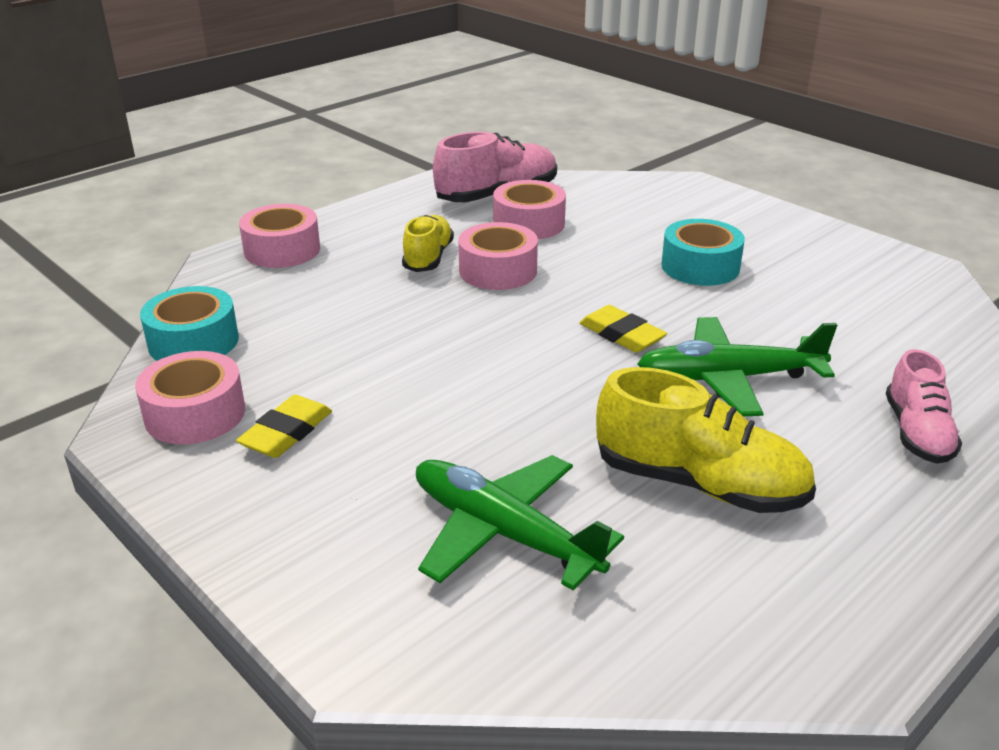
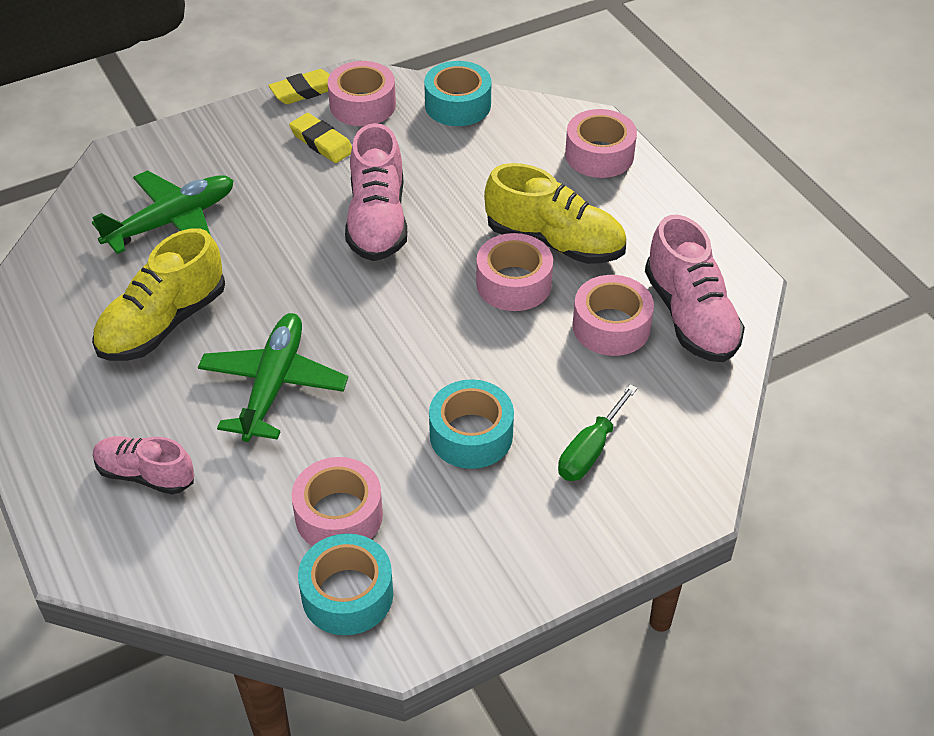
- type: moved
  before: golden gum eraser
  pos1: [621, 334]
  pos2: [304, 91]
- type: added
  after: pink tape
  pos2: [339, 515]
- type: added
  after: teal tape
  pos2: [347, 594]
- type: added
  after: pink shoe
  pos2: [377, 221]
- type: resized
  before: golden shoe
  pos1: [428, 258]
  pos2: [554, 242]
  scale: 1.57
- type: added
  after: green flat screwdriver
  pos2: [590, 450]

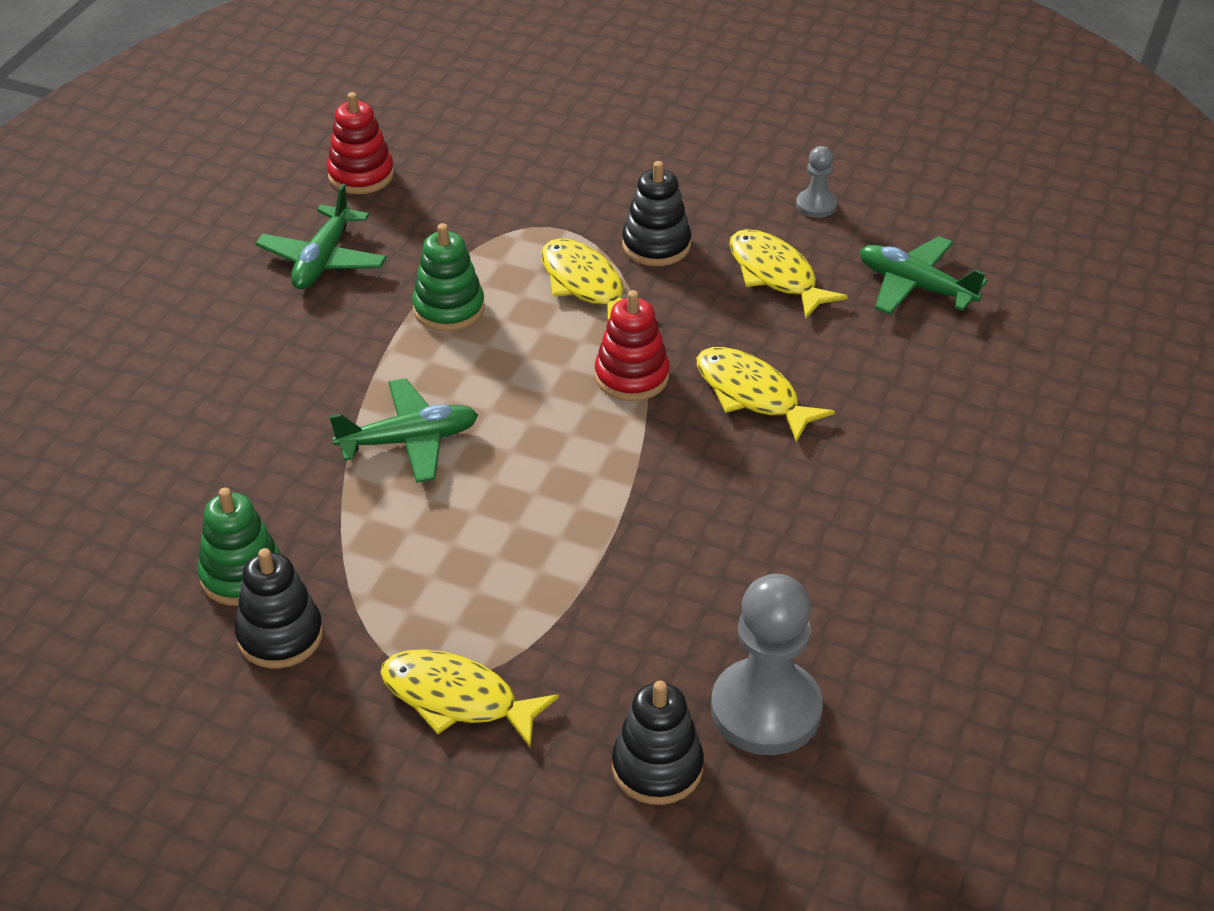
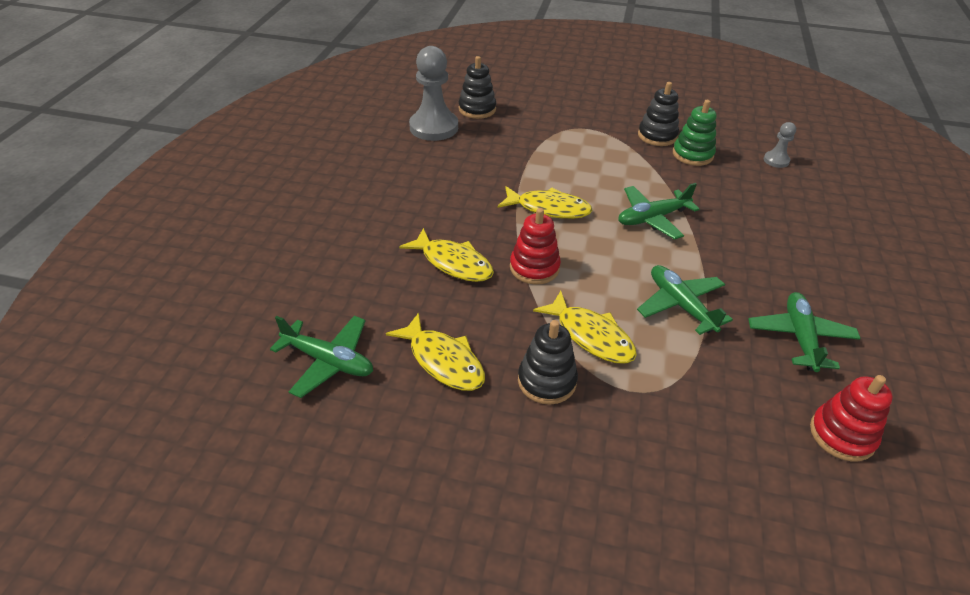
- type: moved
  before: golden fish figure
  pos1: [457, 699]
  pos2: [549, 209]
- type: replaced
  before: green stacking toy
  after: green toy plane
  pos1: [449, 309]
  pos2: [680, 305]
- type: moved
  before: grey game pawn
  pos1: [816, 205]
  pos2: [776, 160]

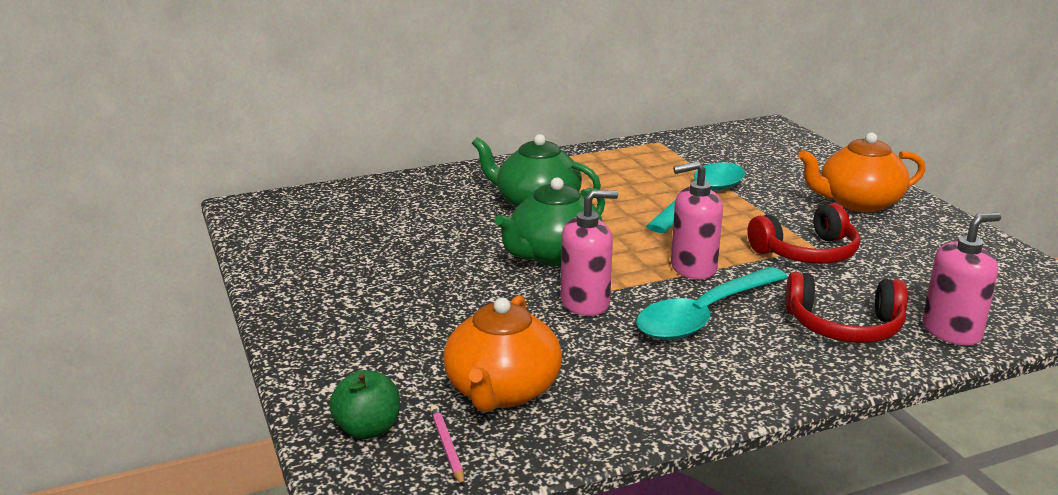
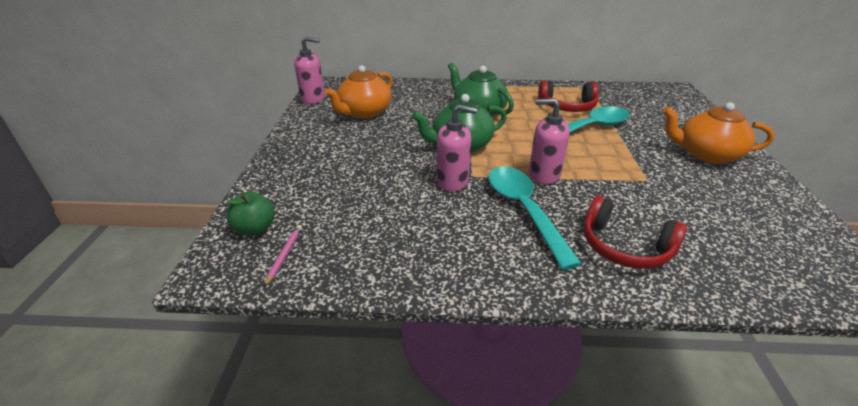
- type: moved
  before: pink soap pump
  pos1: [951, 331]
  pos2: [313, 98]
- type: moved
  before: orange-coloured teapot
  pos1: [502, 391]
  pos2: [364, 112]
- type: turned
  before: teal tablespoon
  pos1: [704, 316]
  pos2: [524, 210]
  turn: 90
- type: moved
  before: crimson headset
  pos1: [806, 252]
  pos2: [567, 106]

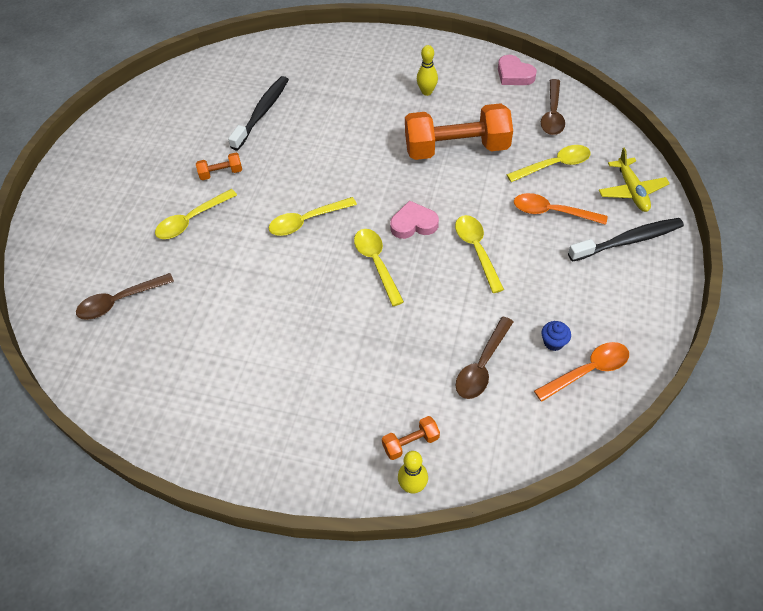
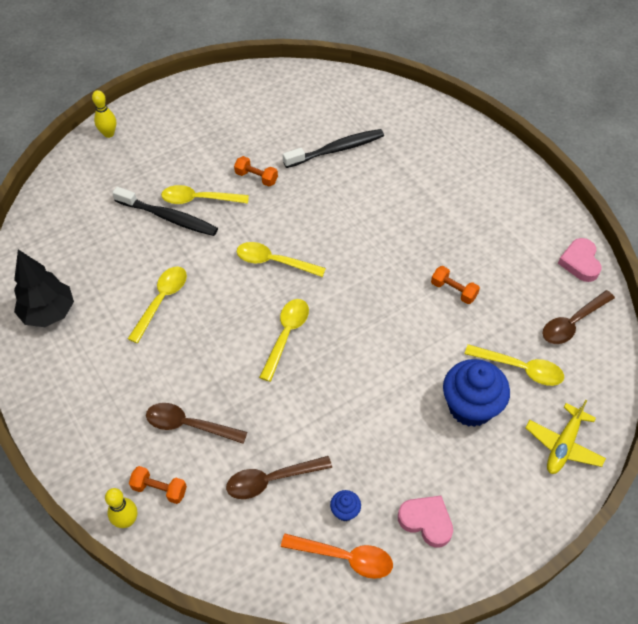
- type: added
  after: black tree
  pos2: [49, 313]
- type: moved
  before: golden skittle
  pos1: [427, 92]
  pos2: [109, 134]
- type: moved
  before: black tooth brush
  pos1: [628, 241]
  pos2: [169, 217]
- type: moved
  before: golden tablespoon
  pos1: [477, 250]
  pos2: [161, 301]
- type: moved
  before: dark brown tablespoon
  pos1: [120, 301]
  pos2: [189, 425]
- type: moved
  before: pink heart
  pos1: [413, 224]
  pos2: [426, 521]
- type: resized
  before: orange-coloured hand weight
  pos1: [456, 148]
  pos2: [453, 290]
  scale: 0.42
- type: replaced
  before: orange-coloured tablespoon
  after: cobalt fairy cake
  pos1: [552, 212]
  pos2: [470, 407]

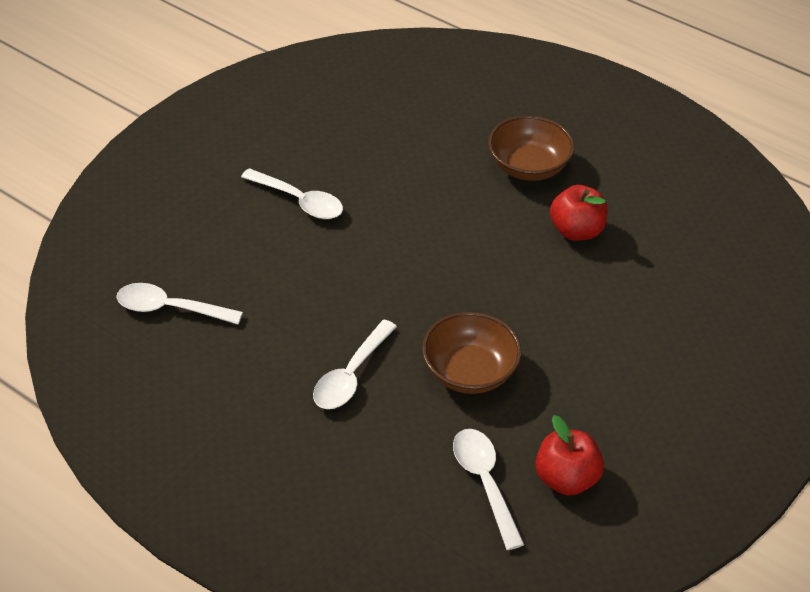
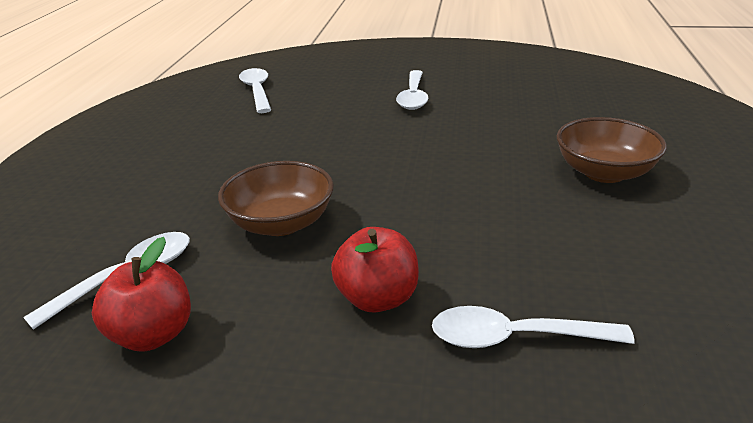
- type: moved
  before: crimson apple
  pos1: [576, 231]
  pos2: [377, 298]
- type: moved
  before: white tablespoon
  pos1: [351, 375]
  pos2: [514, 338]

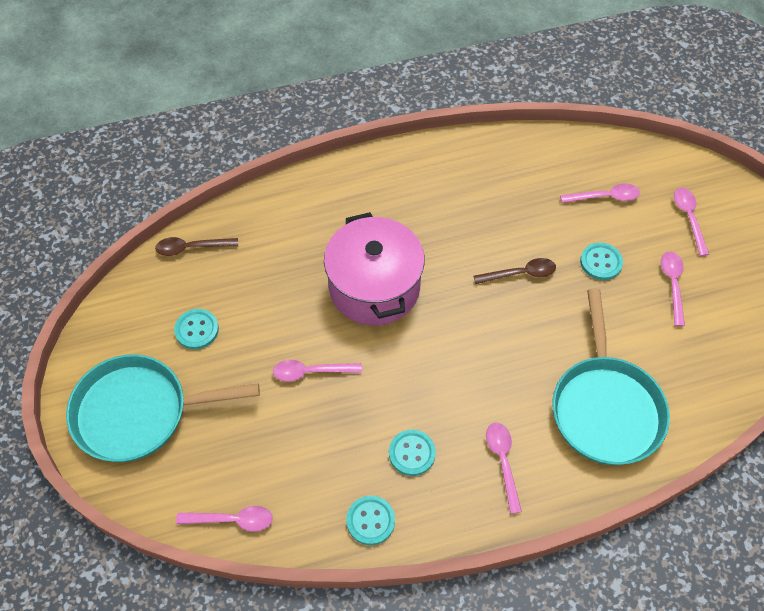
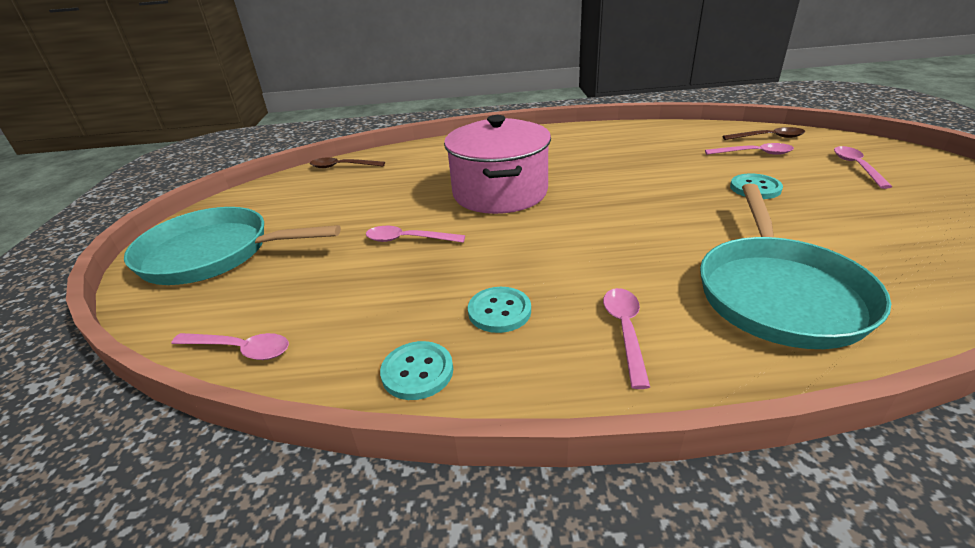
- type: moved
  before: dark brown tablespoon
  pos1: [520, 274]
  pos2: [769, 137]
- type: removed
  before: teal button
  pos1: [197, 330]
- type: removed
  before: pink tablespoon
  pos1: [672, 284]

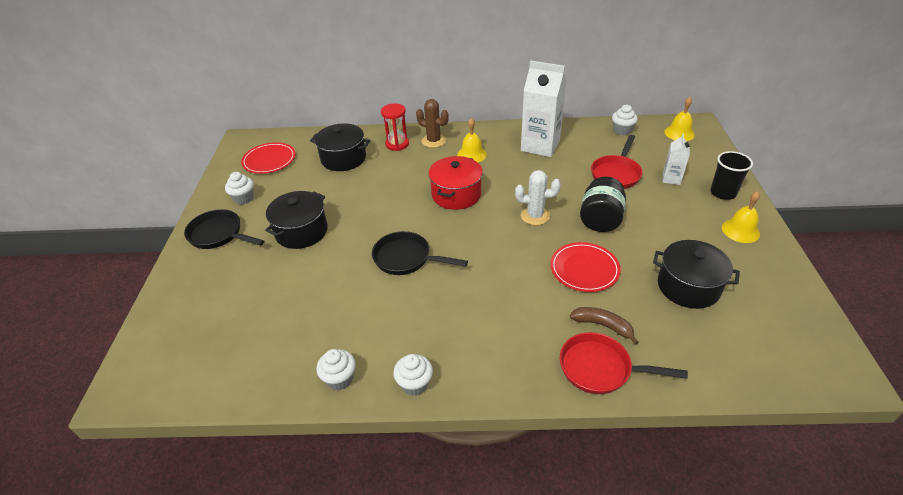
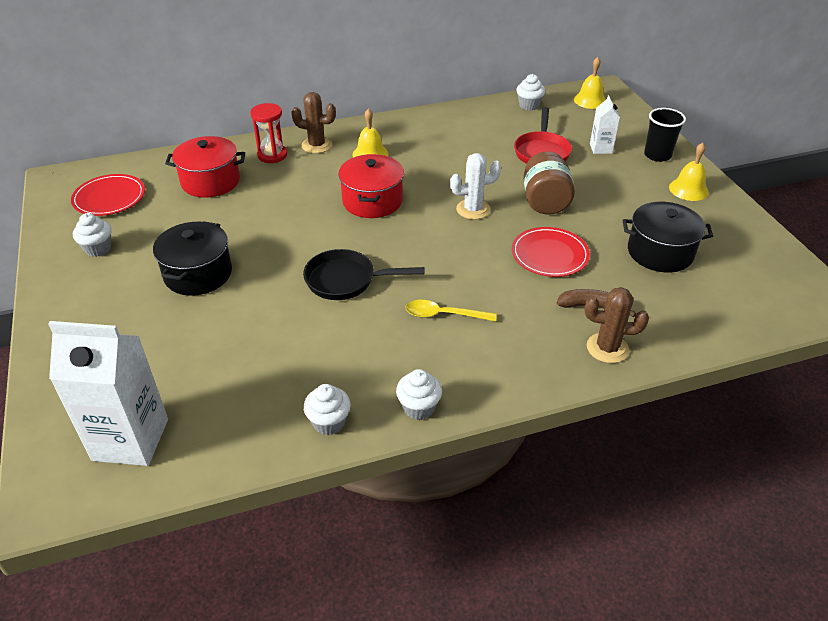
- type: moved
  before: white carton
  pos1: [540, 146]
  pos2: [130, 439]
- type: recoloured
  before: black cooking pot
  after: crimson cooking pot
  pos1: [343, 158]
  pos2: [210, 181]
- type: added
  after: golden tablespoon
  pos2: [443, 315]
- type: recoloured
  before: black jam jar
  after: dark brown jam jar
  pos1: [600, 219]
  pos2: [545, 201]
- type: replaced
  before: crimson frying pan
  after: dark brown saguaro cactus
  pos1: [600, 368]
  pos2: [607, 348]
- type: removed
  before: black frying pan
  pos1: [219, 235]

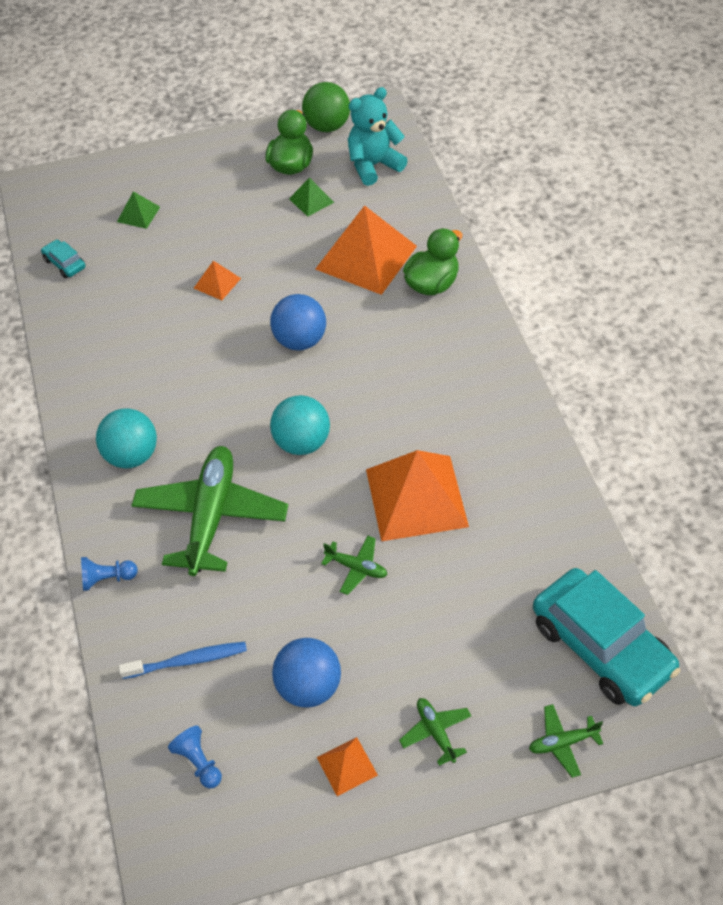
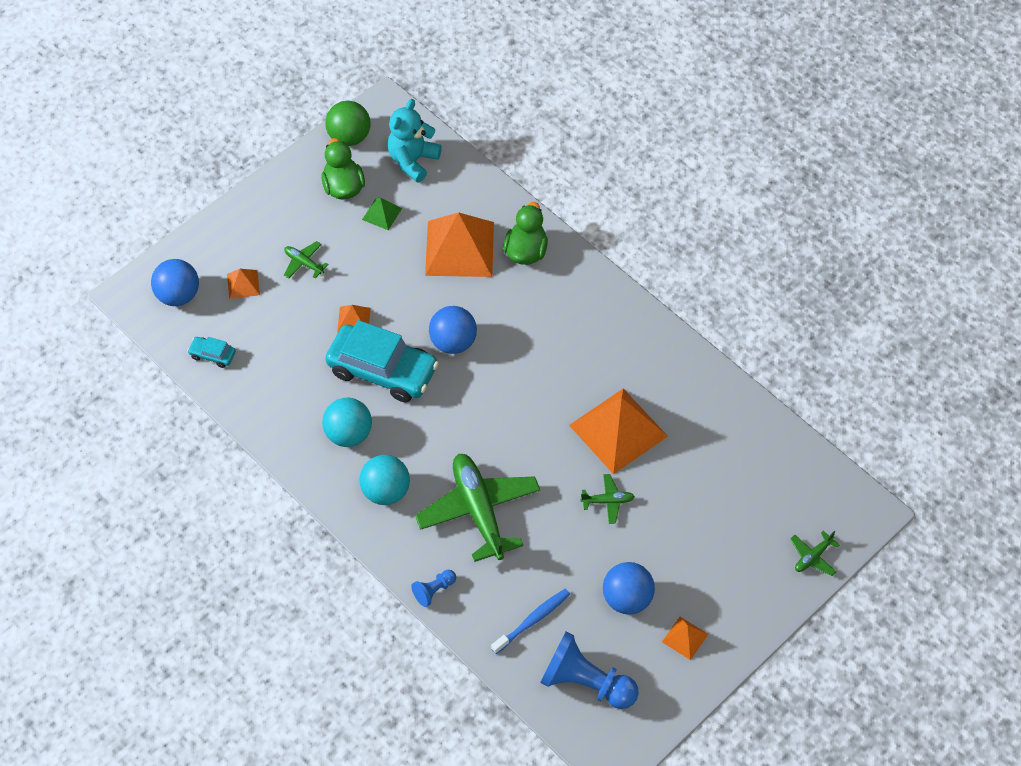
- type: added
  after: cobalt play ball
  pos2: [178, 295]
- type: recoloured
  before: green solid pyramid
  after: orange-coloured solid pyramid
  pos1: [138, 214]
  pos2: [243, 284]
- type: moved
  before: green toy plane
  pos1: [436, 732]
  pos2: [304, 263]
- type: moved
  before: teal play ball
  pos1: [302, 442]
  pos2: [348, 434]
- type: moved
  before: teal automobile
  pos1: [601, 646]
  pos2: [382, 370]
- type: resized
  before: cobalt game pawn
  pos1: [198, 762]
  pos2: [586, 683]
  scale: 2.05

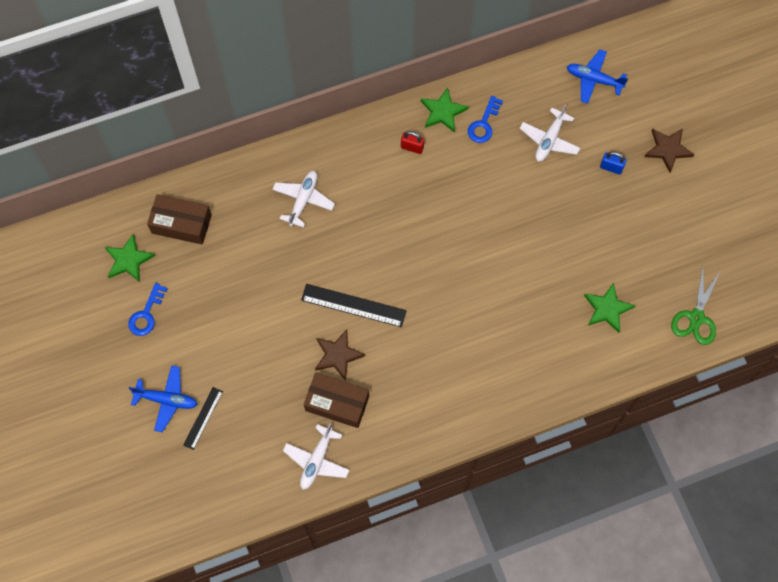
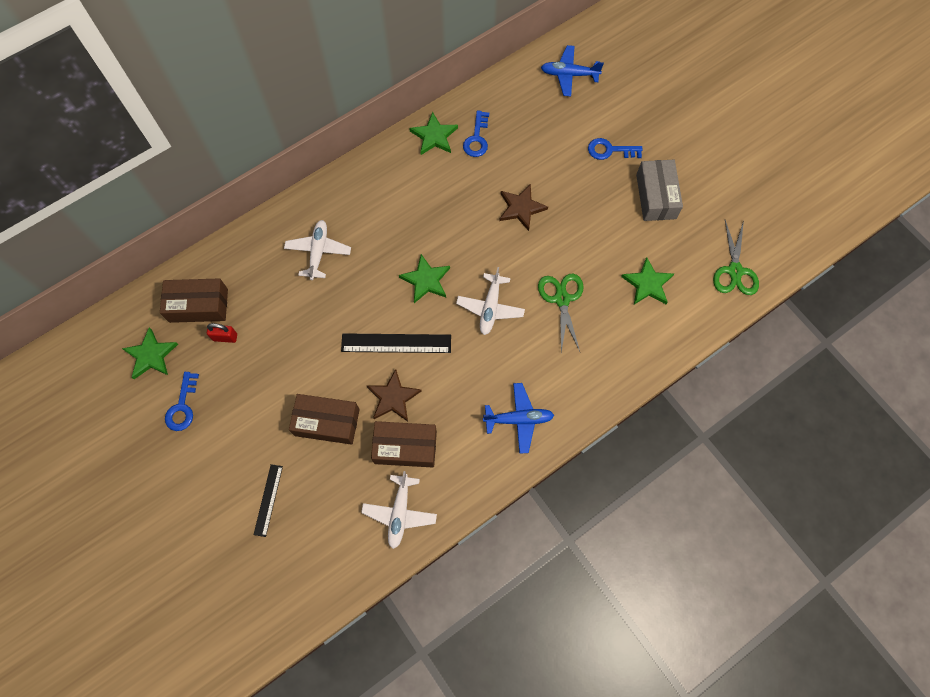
- type: moved
  before: crimson padlock
  pos1: [412, 147]
  pos2: [225, 337]
- type: added
  after: dark brown parcel
  pos2: [327, 422]
- type: added
  after: green star
  pos2: [426, 280]
- type: moved
  before: white toy plane
  pos1: [549, 140]
  pos2: [490, 307]
- type: moved
  before: cobalt toy plane
  pos1: [166, 400]
  pos2: [518, 419]
- type: moved
  before: dark brown star
  pos1: [668, 149]
  pos2: [521, 208]
- type: added
  after: green scissors
  pos2: [562, 299]
- type: replaced
  before: cobalt padlock
  after: cobalt key
  pos1: [611, 167]
  pos2: [610, 150]
- type: added
  after: grey parcel
  pos2: [656, 196]

